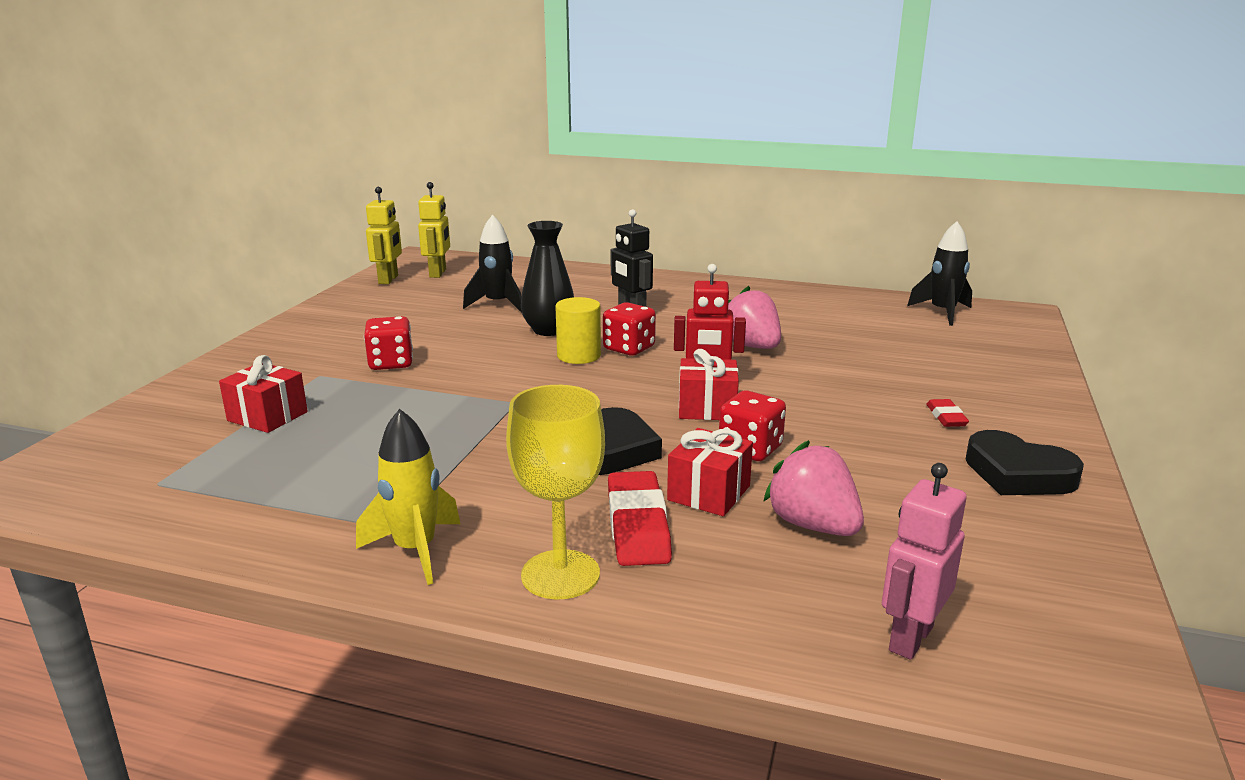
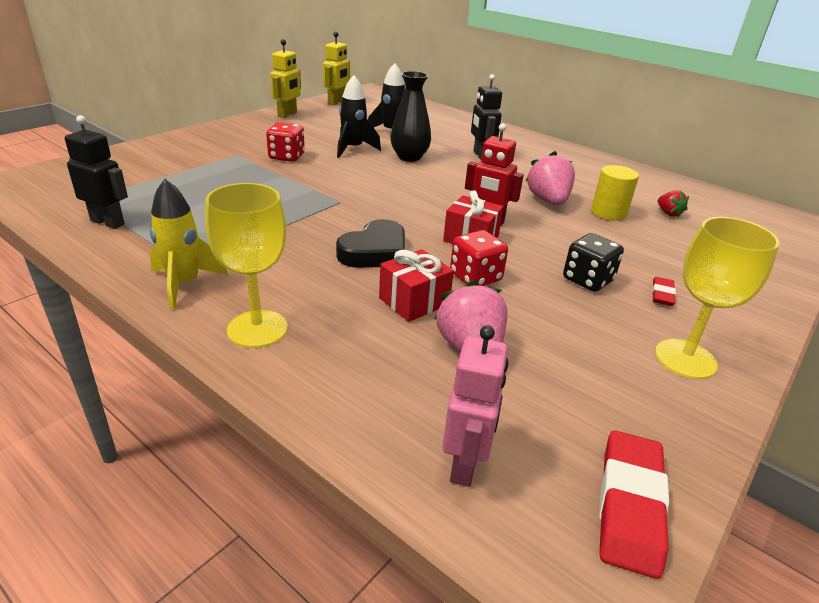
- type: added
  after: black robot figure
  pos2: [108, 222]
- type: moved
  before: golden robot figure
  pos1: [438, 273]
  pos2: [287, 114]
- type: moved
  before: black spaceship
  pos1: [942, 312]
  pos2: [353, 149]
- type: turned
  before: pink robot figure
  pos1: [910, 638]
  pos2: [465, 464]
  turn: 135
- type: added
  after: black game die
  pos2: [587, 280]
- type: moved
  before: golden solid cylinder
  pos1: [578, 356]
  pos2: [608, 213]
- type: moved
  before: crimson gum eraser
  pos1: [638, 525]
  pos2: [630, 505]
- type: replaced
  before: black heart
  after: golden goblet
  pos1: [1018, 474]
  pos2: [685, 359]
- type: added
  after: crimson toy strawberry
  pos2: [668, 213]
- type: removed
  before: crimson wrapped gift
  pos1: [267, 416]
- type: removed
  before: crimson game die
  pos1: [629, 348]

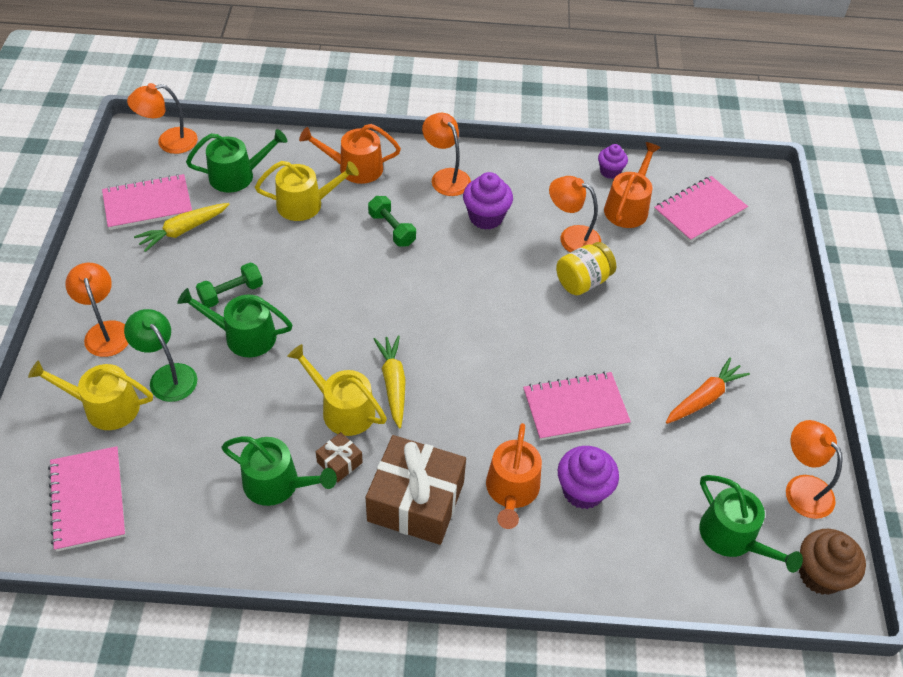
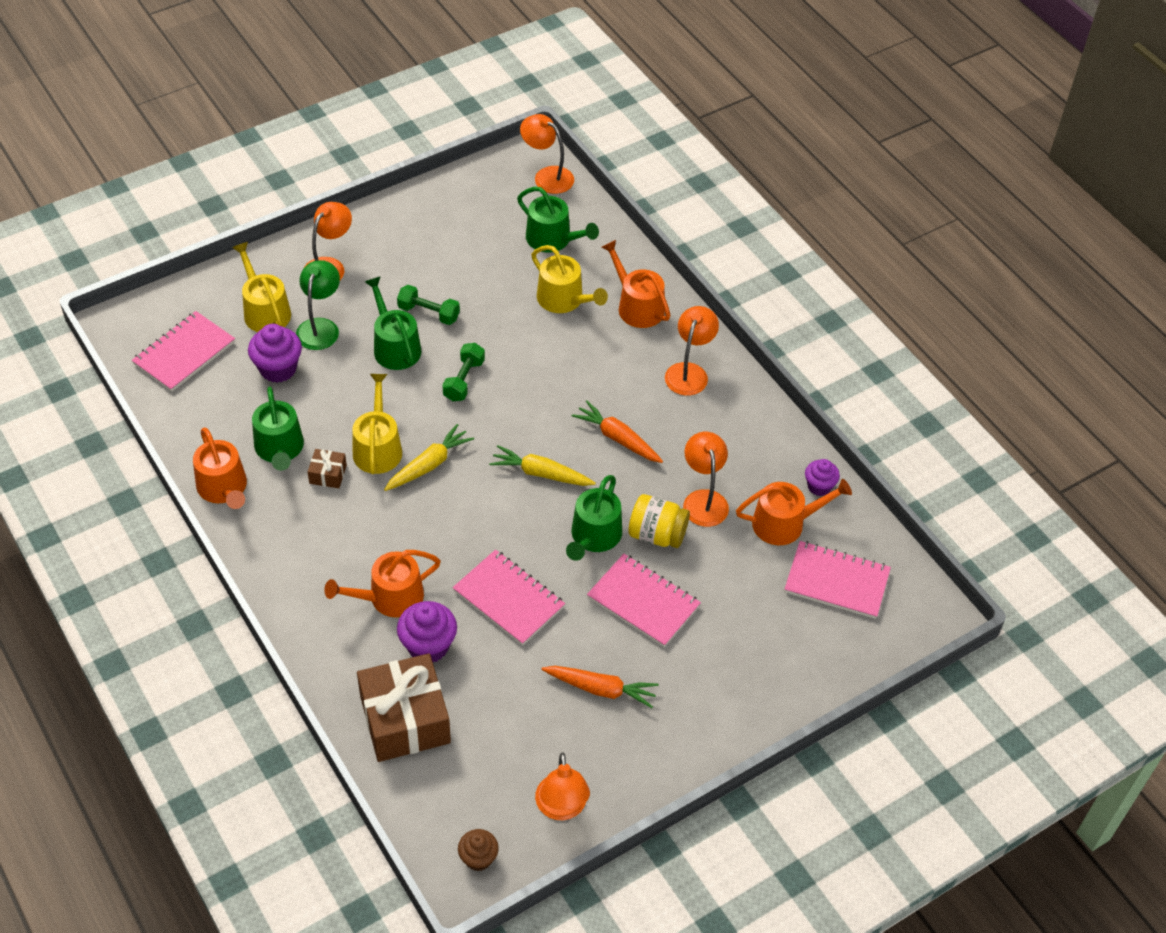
- type: added
  after: orange-coloured sprinkling can
  pos2: [224, 488]
- type: moved
  before: violet fairy cake
  pos1: [486, 217]
  pos2: [278, 369]
- type: moved
  before: dark brown wrapped gift
  pos1: [416, 501]
  pos2: [405, 719]
- type: moved
  before: green hand weight
  pos1: [392, 229]
  pos2: [464, 380]
- type: resized
  before: dark brown fairy cake
  pos1: [820, 574]
  pos2: [478, 858]
  scale: 0.63
- type: moved
  before: golden carrot
  pos1: [183, 230]
  pos2: [541, 473]
- type: turned
  before: orange-coloured lamp
  pos1: [802, 488]
  pos2: [561, 808]
  turn: 150
- type: moved
  before: green sprinkling can
  pos1: [733, 537]
  pos2: [594, 537]
- type: added
  after: orange-coloured carrot
  pos2: [618, 438]
- type: moved
  before: pink notebook
  pos1: [148, 204]
  pos2: [643, 602]

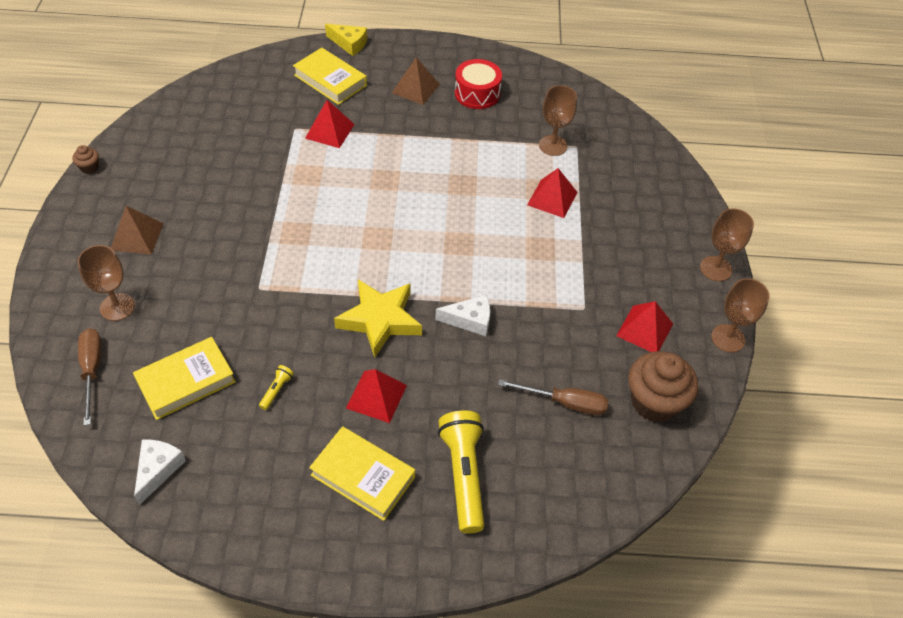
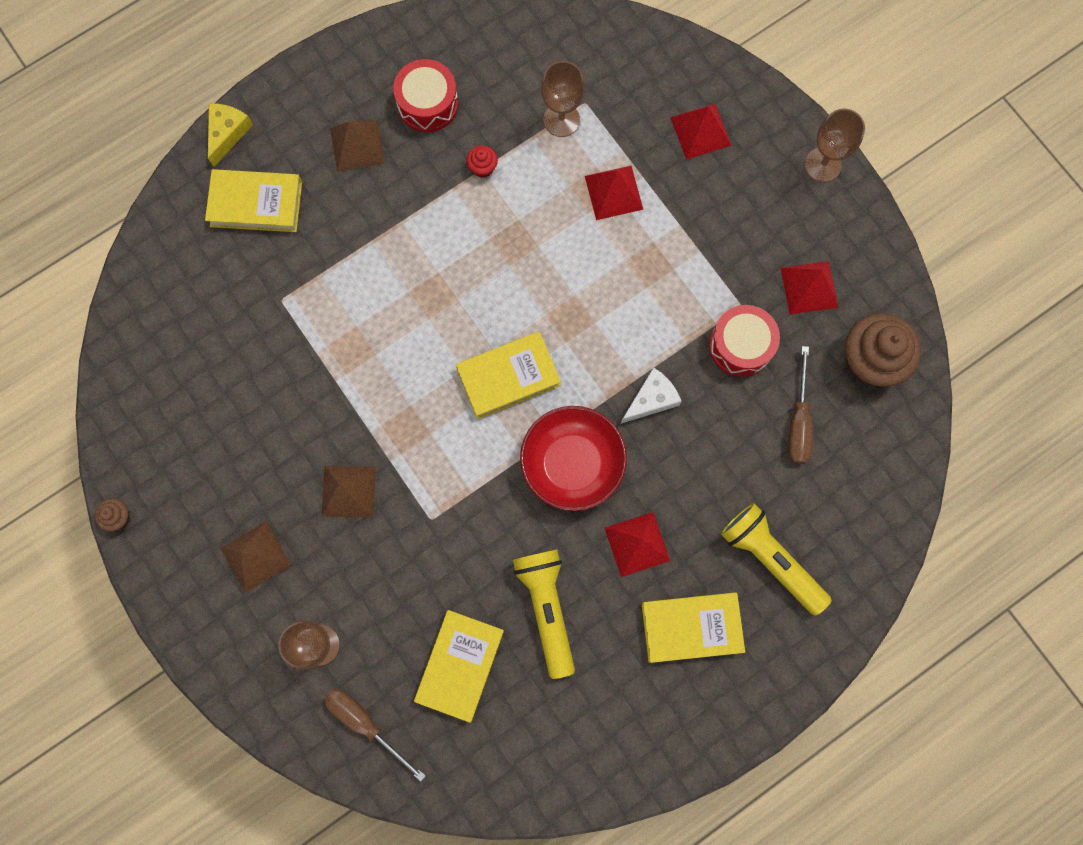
- type: turned
  before: golden cheese wedge
  pos1: [349, 44]
  pos2: [227, 133]
  turn: -60
- type: added
  after: dark brown solid pyramid
  pos2: [348, 491]
- type: added
  after: golden book
  pos2: [508, 377]
- type: added
  after: crimson fairy cake
  pos2: [482, 167]
- type: resized
  before: golden pocket torch
  pos1: [276, 390]
  pos2: [547, 608]
  scale: 2.37
- type: replaced
  before: golden star
  after: crimson serving bowl
  pos1: [380, 320]
  pos2: [572, 464]
- type: moved
  before: crimson solid pyramid
  pos1: [330, 131]
  pos2: [700, 131]
- type: added
  after: crimson toy drum
  pos2: [740, 345]
- type: turned
  before: dark brown flat screwdriver
  pos1: [565, 403]
  pos2: [798, 421]
  turn: 120
- type: removed
  before: white cheese wedge
  pos1: [158, 470]
- type: removed
  before: dark brown goblet
  pos1: [728, 338]

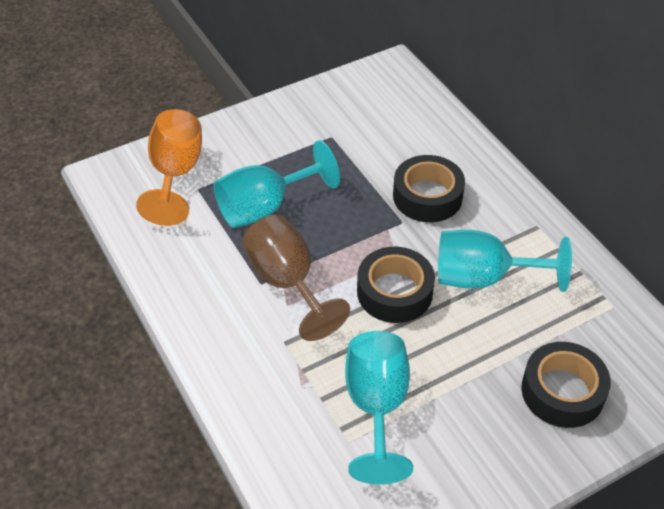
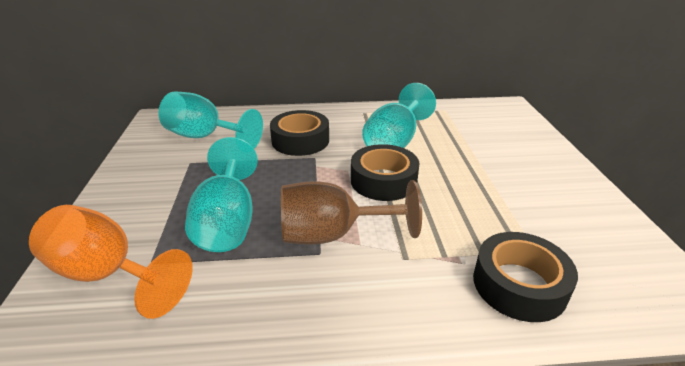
- type: moved
  before: teal goblet
  pos1: [376, 407]
  pos2: [205, 137]
- type: moved
  before: black tape
  pos1: [562, 391]
  pos2: [519, 285]

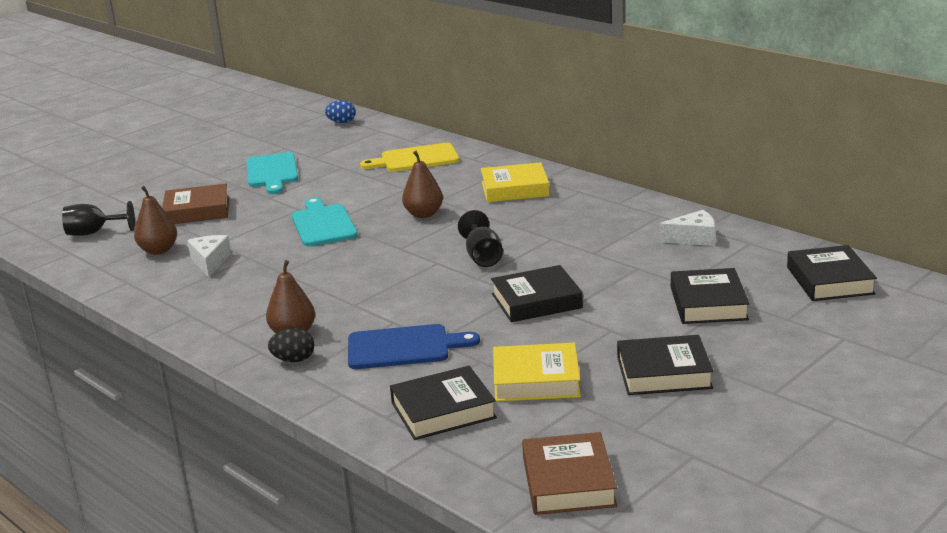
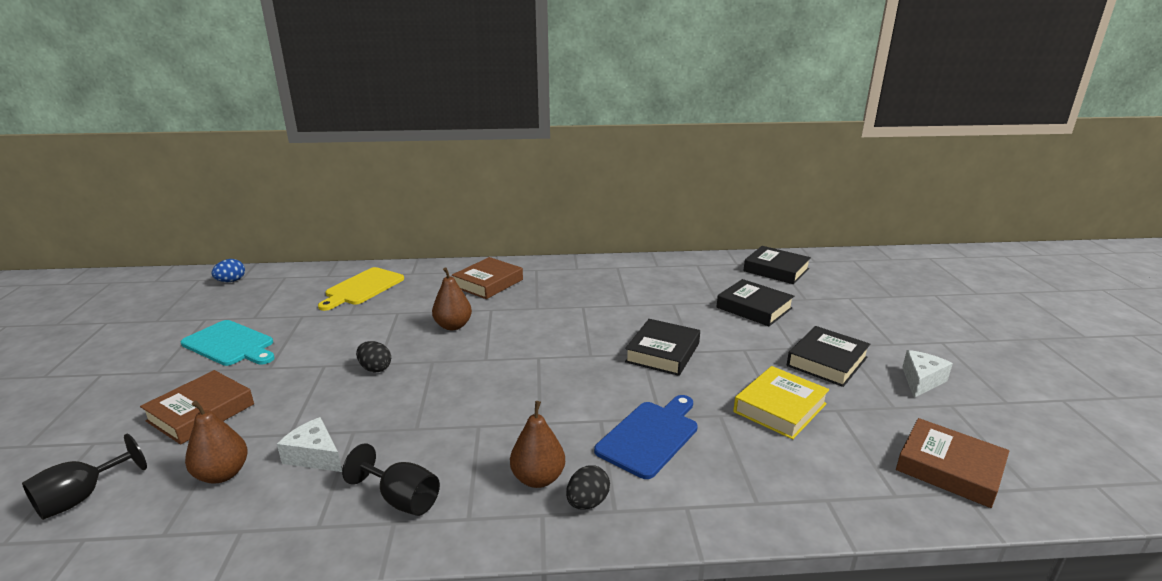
- type: moved
  before: black goblet
  pos1: [482, 257]
  pos2: [402, 499]
- type: replaced
  before: teal chopping board
  after: black egg
  pos1: [323, 224]
  pos2: [375, 368]
- type: recoloured
  before: golden book
  after: dark brown book
  pos1: [515, 189]
  pos2: [488, 283]
- type: moved
  before: white cheese wedge
  pos1: [693, 238]
  pos2: [921, 381]
- type: removed
  before: black book
  pos1: [443, 410]

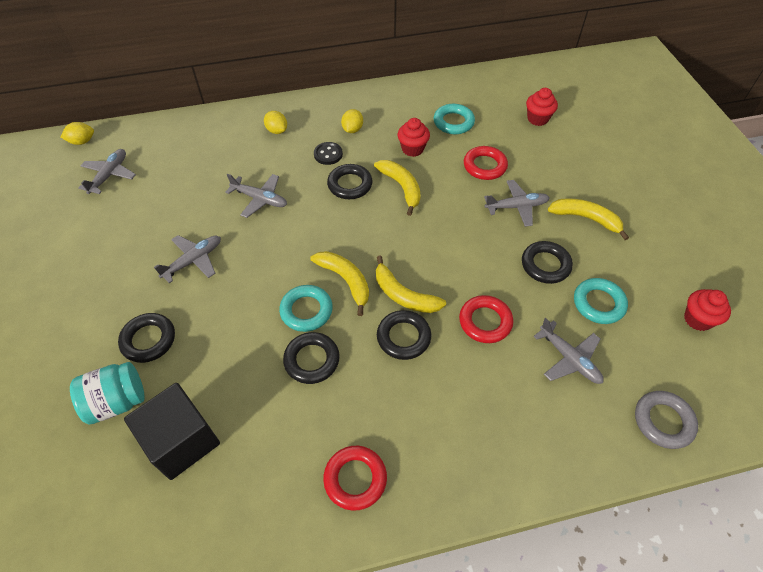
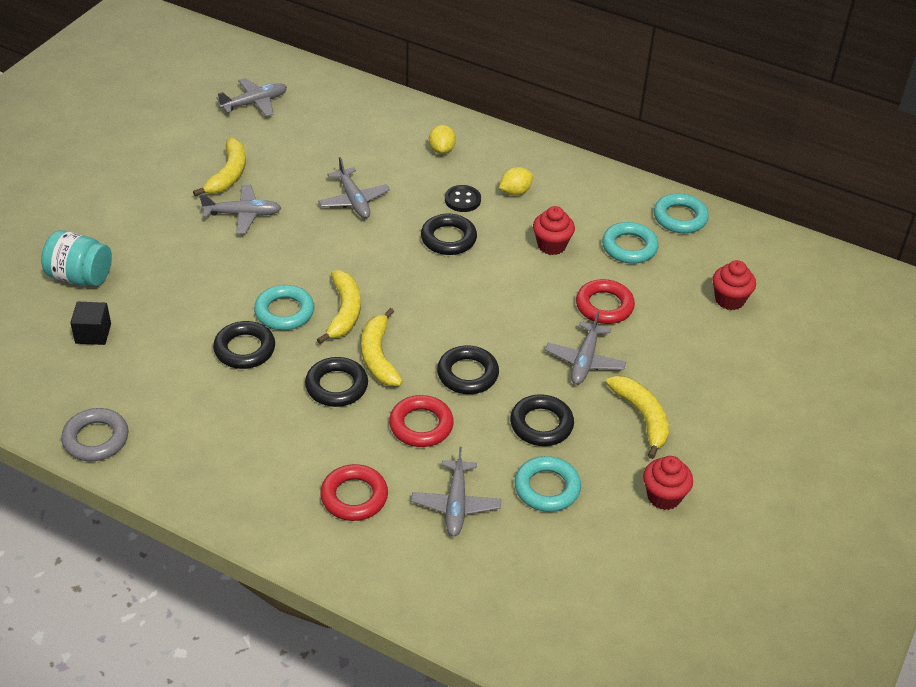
- type: moved
  before: grey torus
  pos1: [663, 421]
  pos2: [96, 439]
- type: resized
  before: black block
  pos1: [182, 441]
  pos2: [93, 334]
  scale: 0.54
- type: moved
  before: golden toy banana
  pos1: [401, 187]
  pos2: [229, 174]
- type: moved
  before: crimson torus
  pos1: [355, 479]
  pos2: [354, 497]
- type: moved
  before: black torus
  pos1: [148, 340]
  pos2: [467, 374]
- type: turned
  before: grey toy plane
  pos1: [516, 207]
  pos2: [585, 360]
  turn: 75
- type: moved
  before: crimson fairy cake
  pos1: [697, 319]
  pos2: [664, 496]
- type: added
  after: teal torus
  pos2: [680, 218]
- type: removed
  before: golden citrus fruit
  pos1: [82, 142]

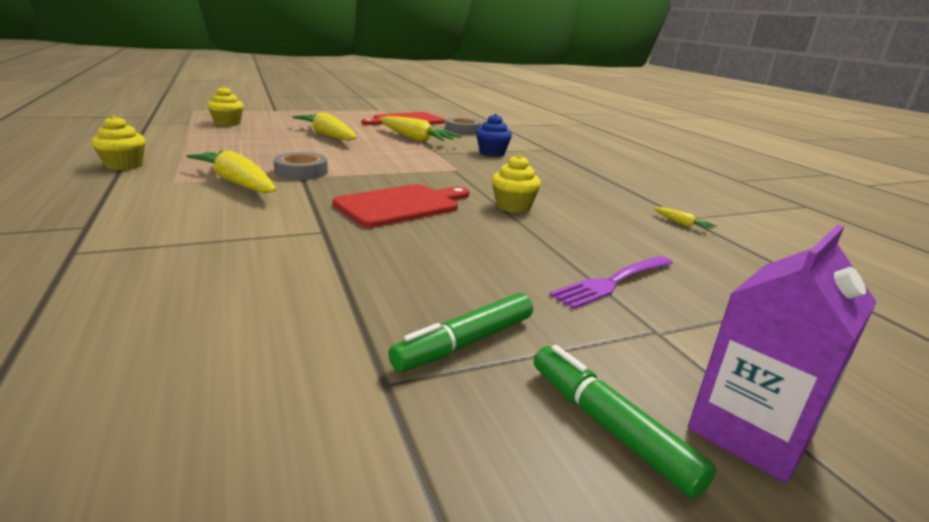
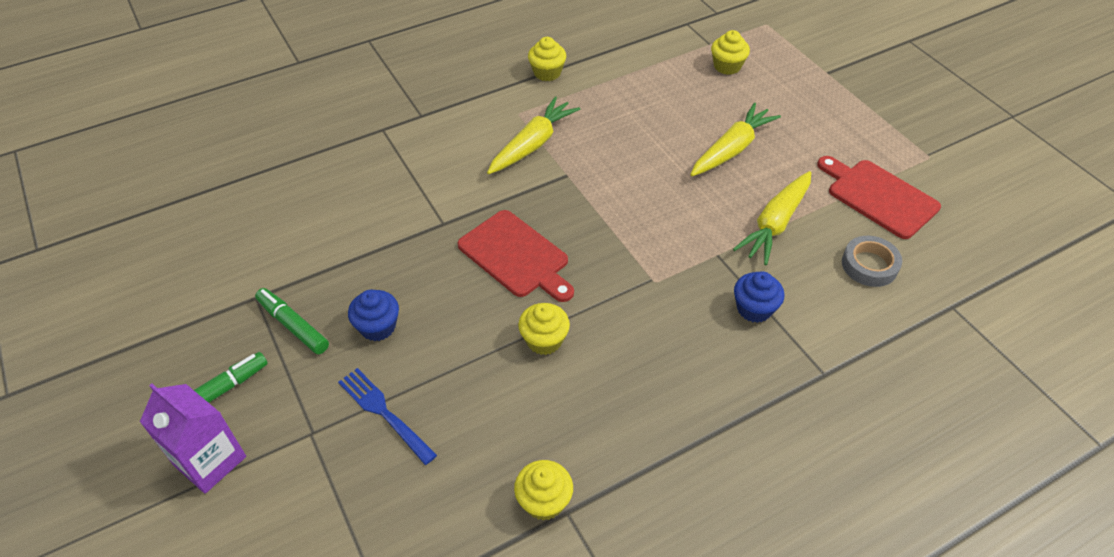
- type: recoloured
  before: violet fork
  after: cobalt fork
  pos1: [612, 282]
  pos2: [384, 413]
- type: added
  after: cobalt fairy cake
  pos2: [378, 327]
- type: replaced
  before: golden carrot
  after: golden fairy cake
  pos1: [681, 224]
  pos2: [544, 501]
- type: removed
  before: grey tape
  pos1: [301, 172]

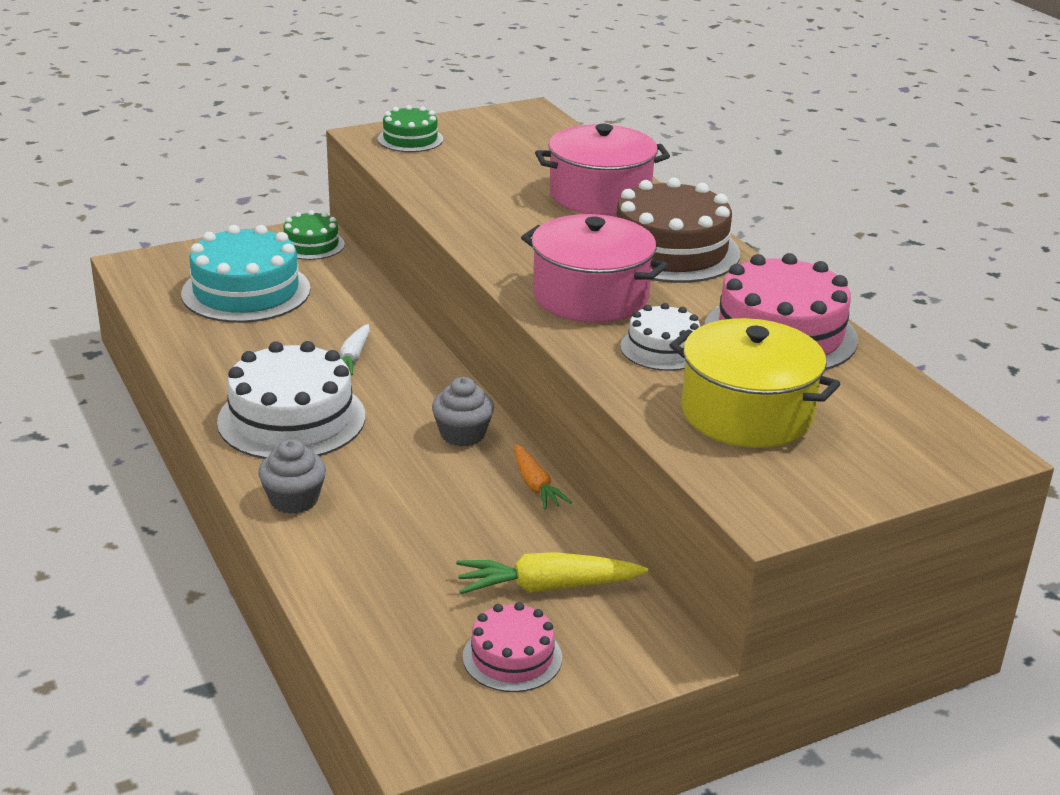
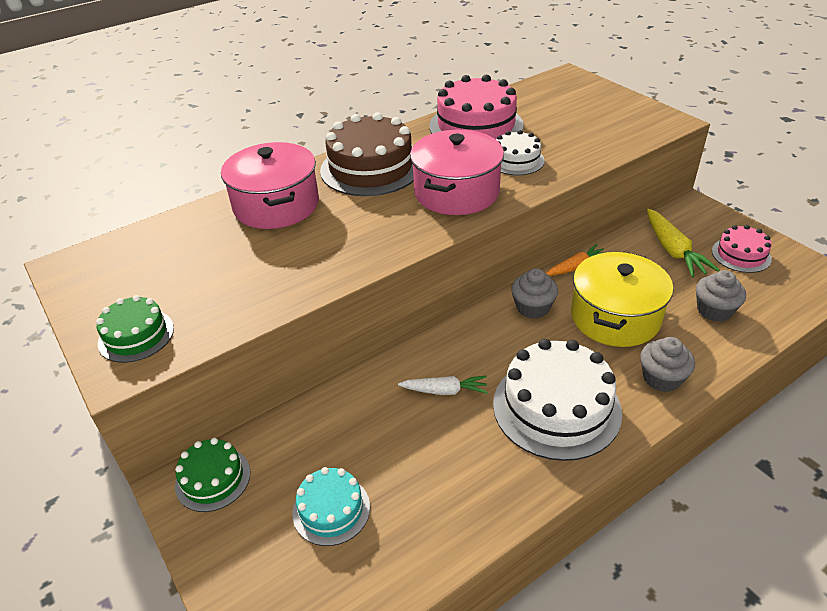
- type: resized
  before: teal layer cake
  pos1: [246, 291]
  pos2: [331, 510]
  scale: 0.55
- type: moved
  before: golden cooking pot
  pos1: [746, 413]
  pos2: [615, 317]
- type: added
  after: grey fairy cake
  pos2: [714, 310]

